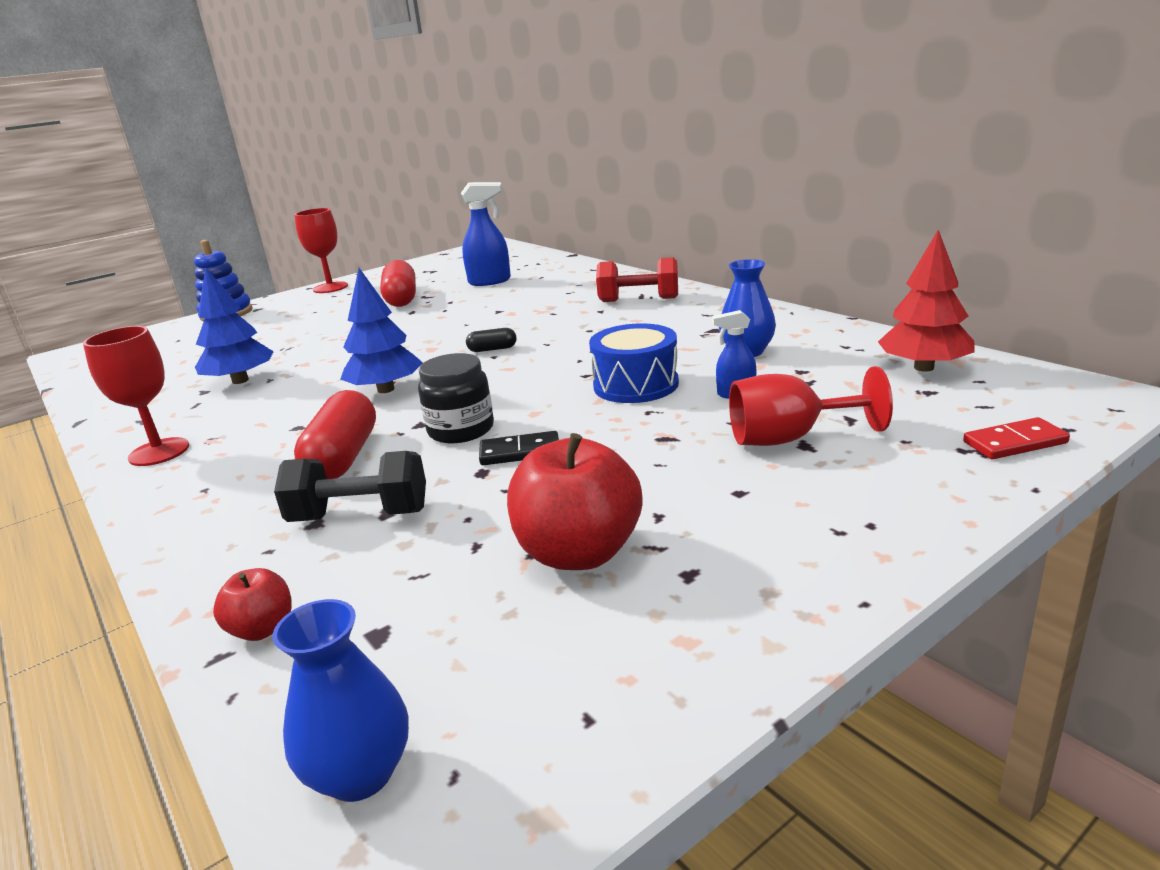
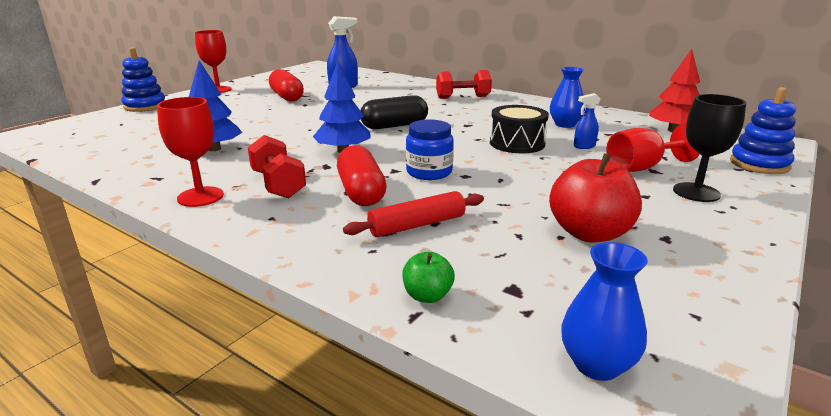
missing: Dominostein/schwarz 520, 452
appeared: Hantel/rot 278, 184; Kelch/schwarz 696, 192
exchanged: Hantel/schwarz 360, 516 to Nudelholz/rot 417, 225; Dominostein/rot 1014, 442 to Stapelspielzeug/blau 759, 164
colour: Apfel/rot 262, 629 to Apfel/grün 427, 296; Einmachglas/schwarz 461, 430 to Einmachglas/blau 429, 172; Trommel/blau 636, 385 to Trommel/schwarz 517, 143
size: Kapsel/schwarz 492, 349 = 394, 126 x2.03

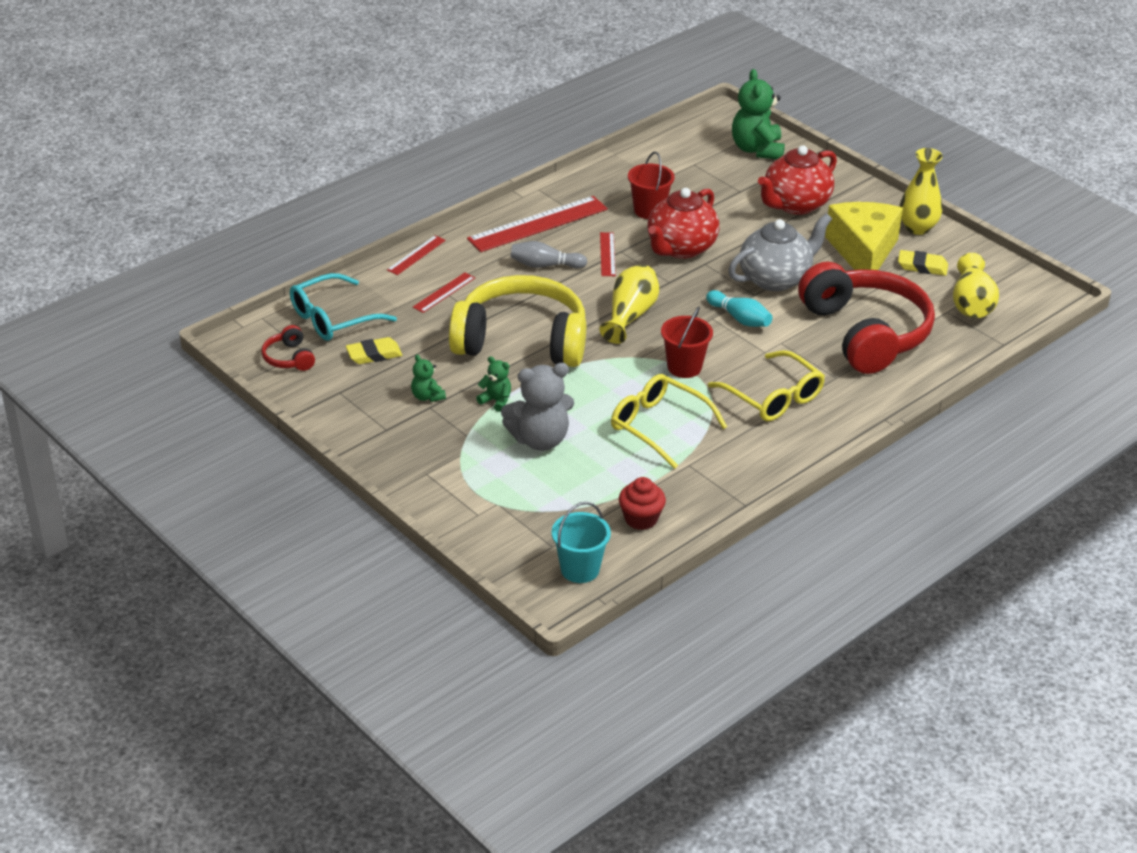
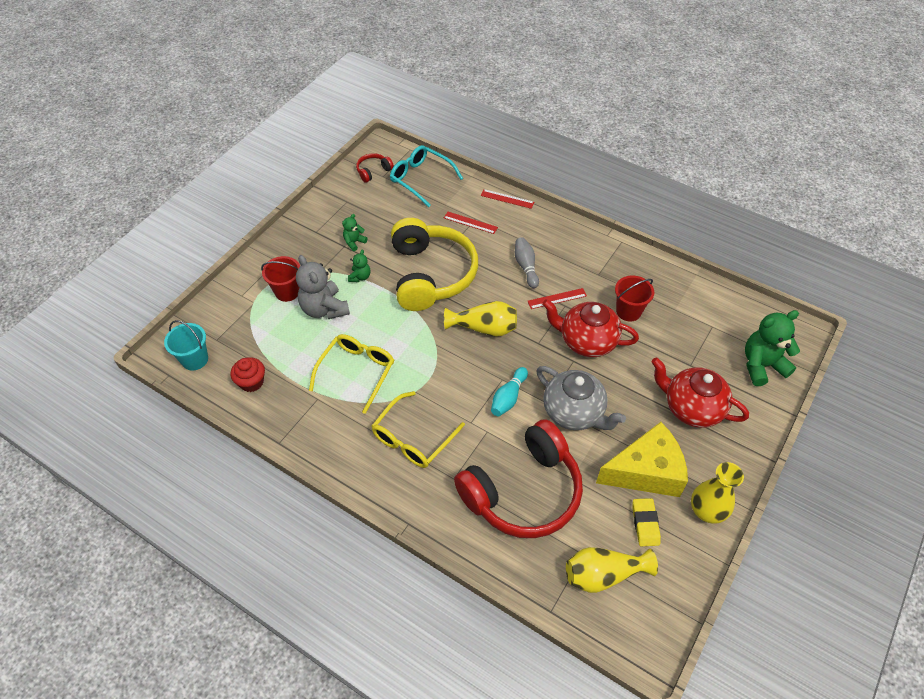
missing: Radiergummi/gelb 374, 354; Lineal/rot 538, 224
relocated: Eimer/rot 684, 367 to 287, 292

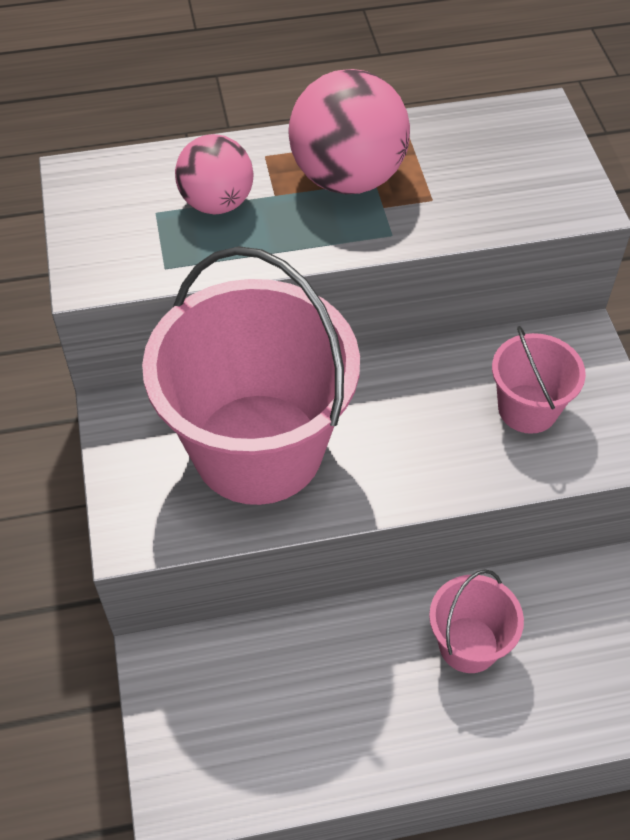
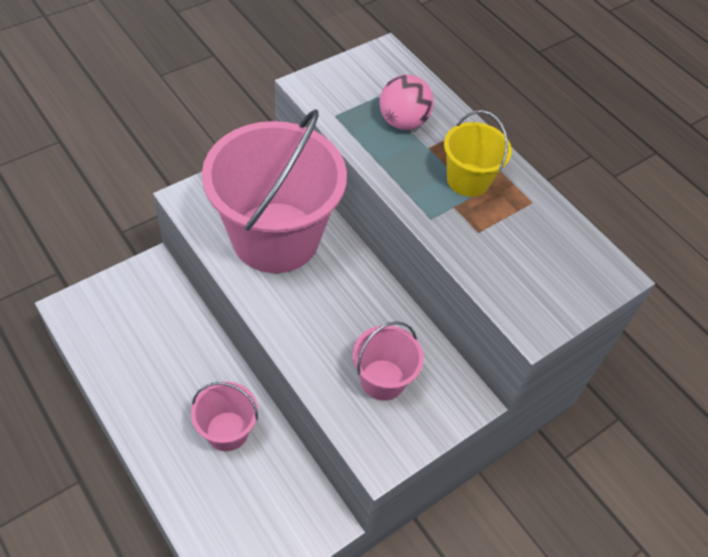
exchanged: Ball/rosa 347, 178 to Eimer/gelb 468, 180

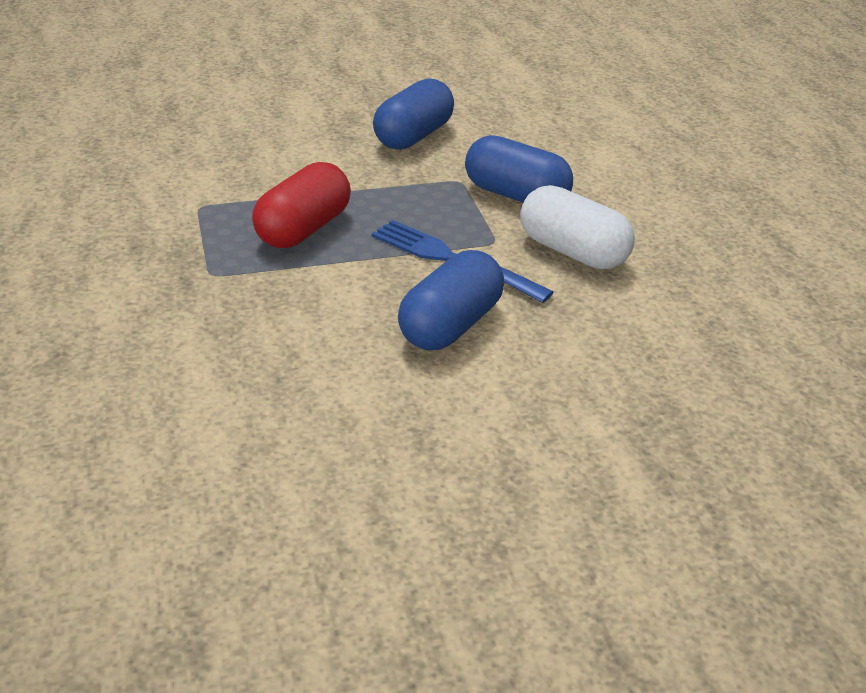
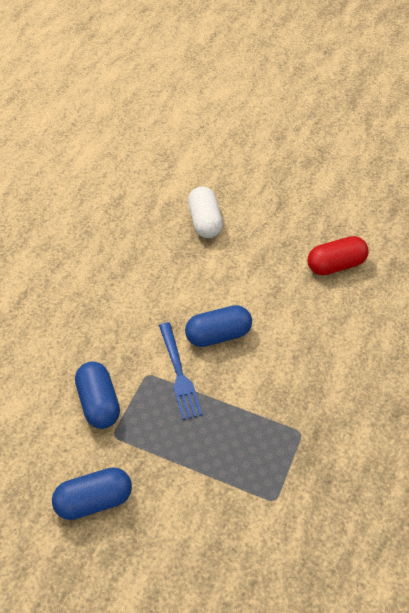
relocated: Kapsel/weiß 572, 251 to 205, 222; Kapsel/rot 303, 229 to 335, 265

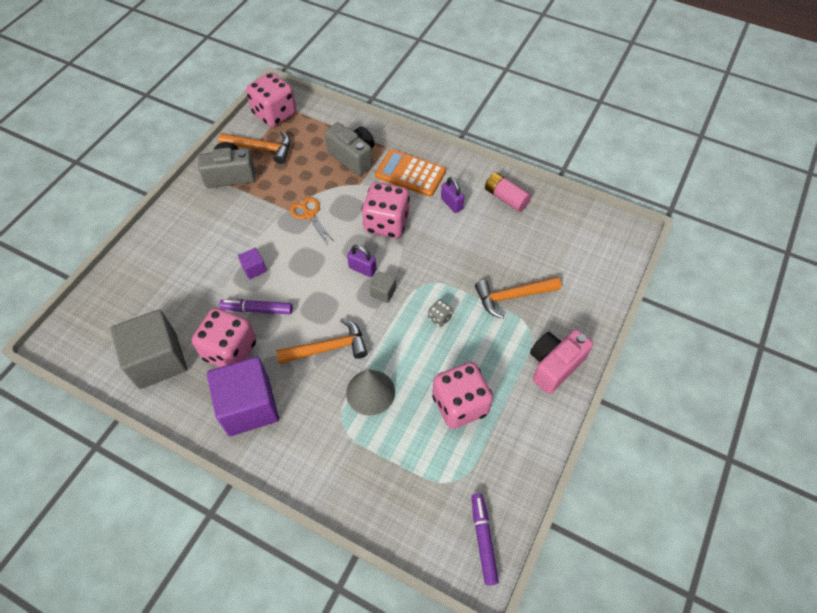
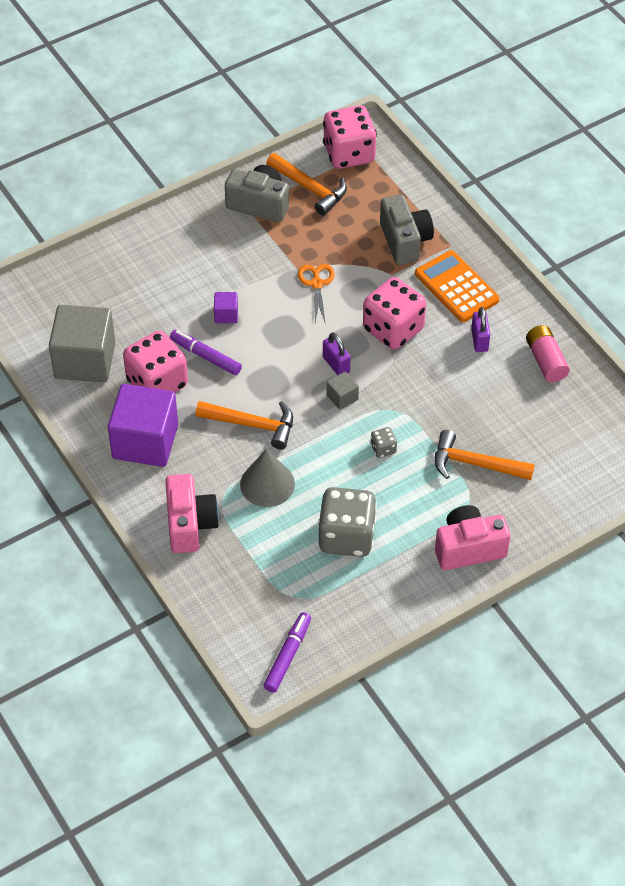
appeared: Kamera/rosa 190, 524
colour: Spielwürfel/rosa 460, 405 to Spielwürfel/grau 346, 537

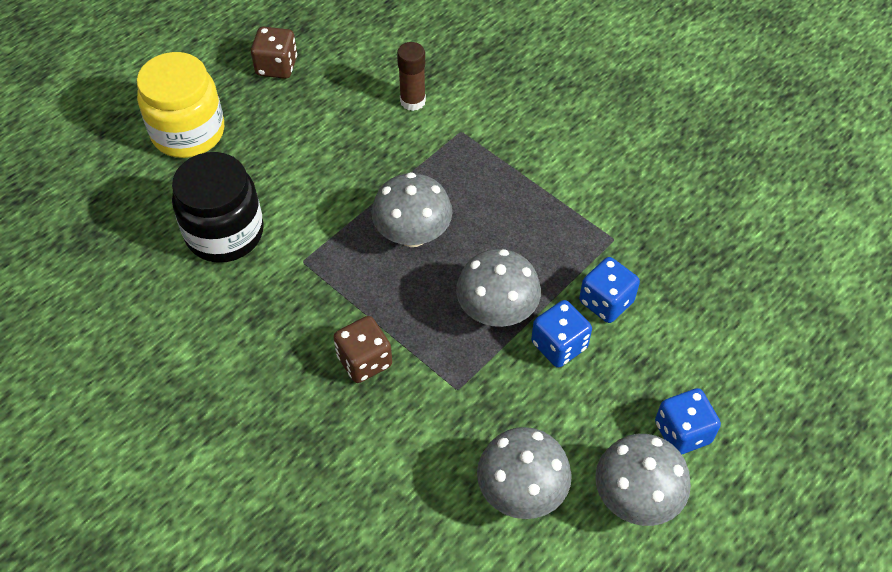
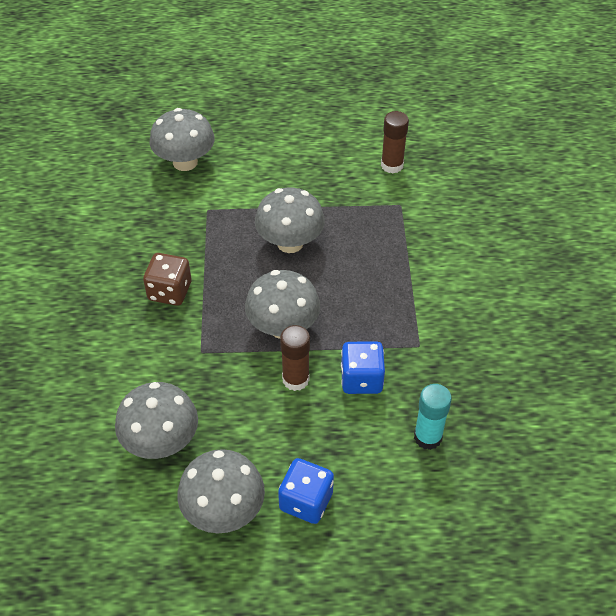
missing: Einmachglas/gelb 188, 132; Spielwürfel/braun 276, 66
appeared: Klebestift/türkis 427, 437
exchanged: Einmachglas/schwarz 224, 233 to Pilz/grau 185, 162; Spielwürfel/blau 559, 345 to Klebestift/braun 295, 379

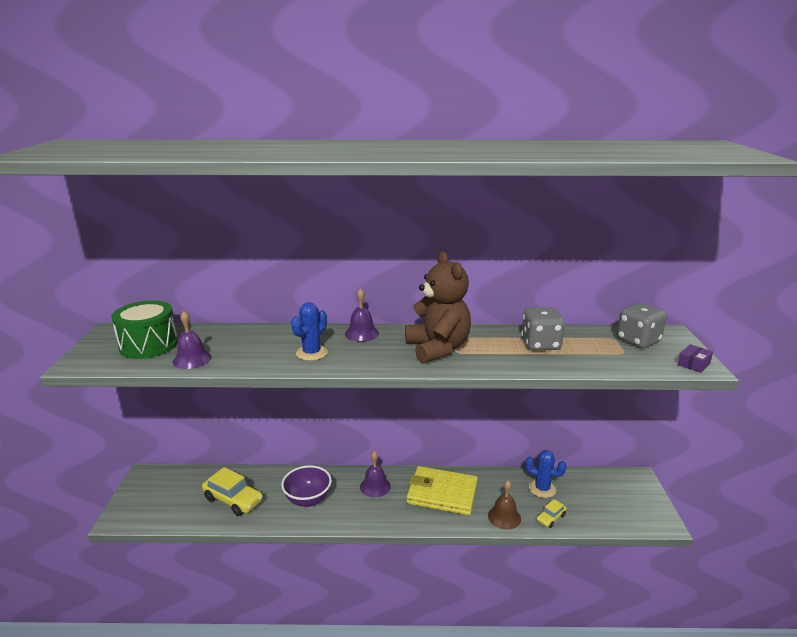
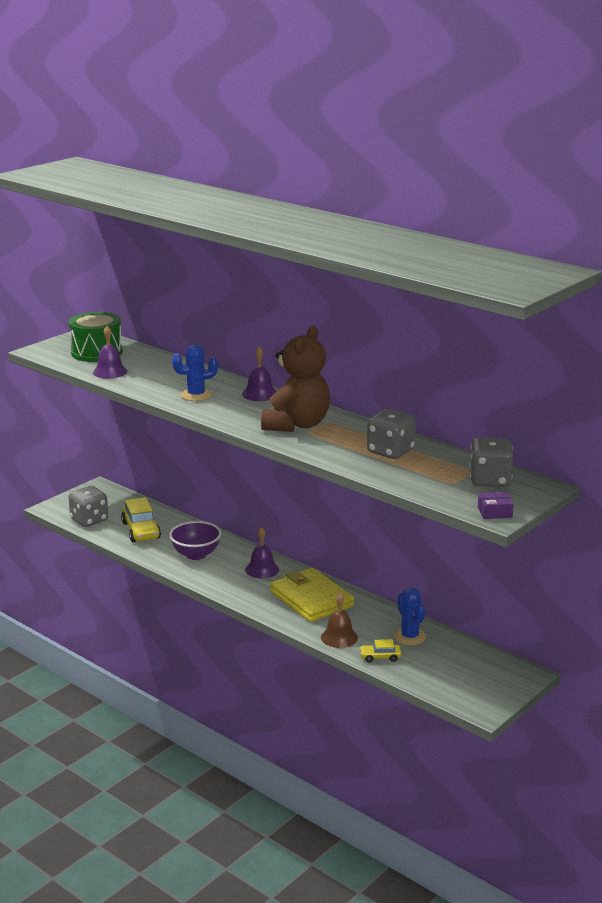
appeared: Spielwürfel/grau 89, 520

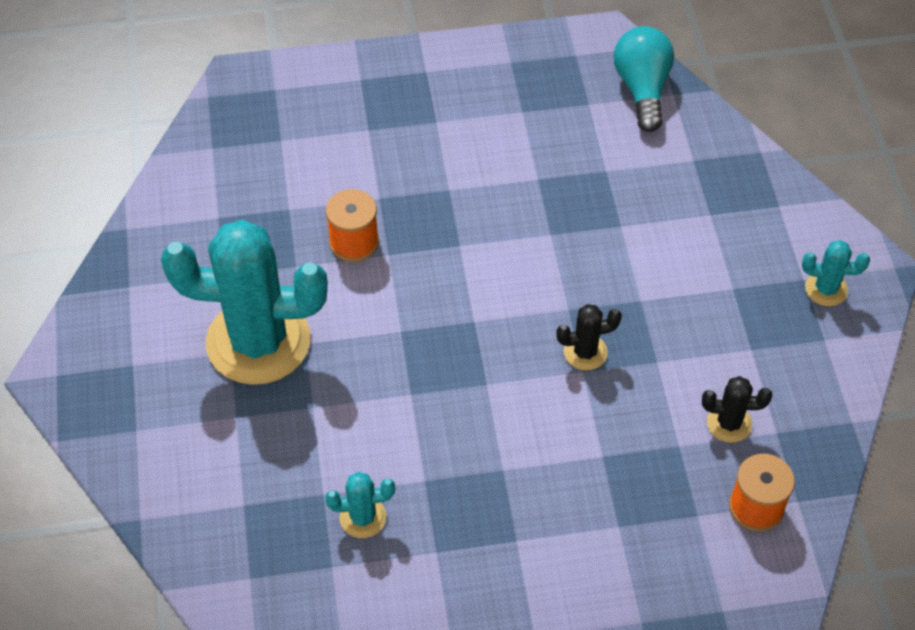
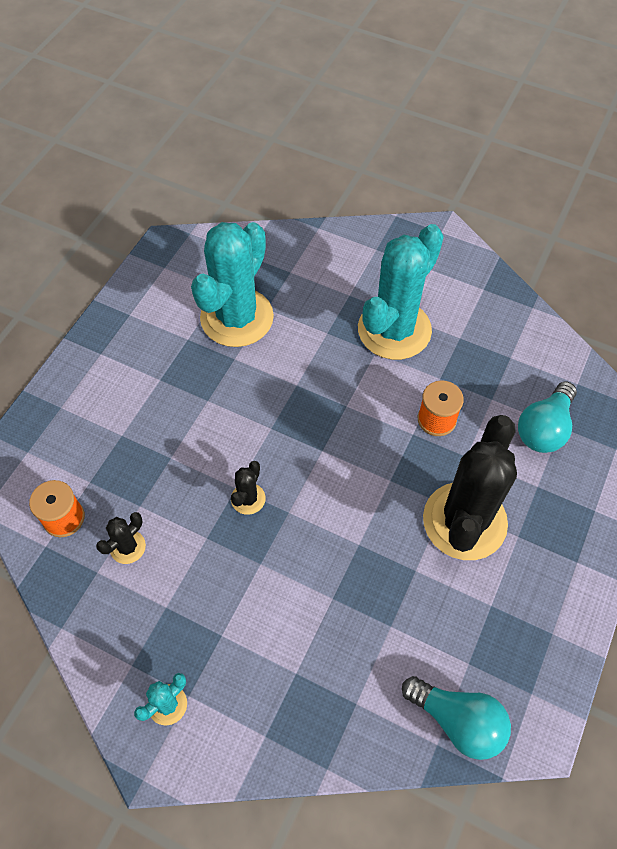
appeared: Kaktus/schwarz 464, 521; Glühbirne/türkis 544, 428
size: Kaktus/türkis 363, 517 = 237, 318 x2.39

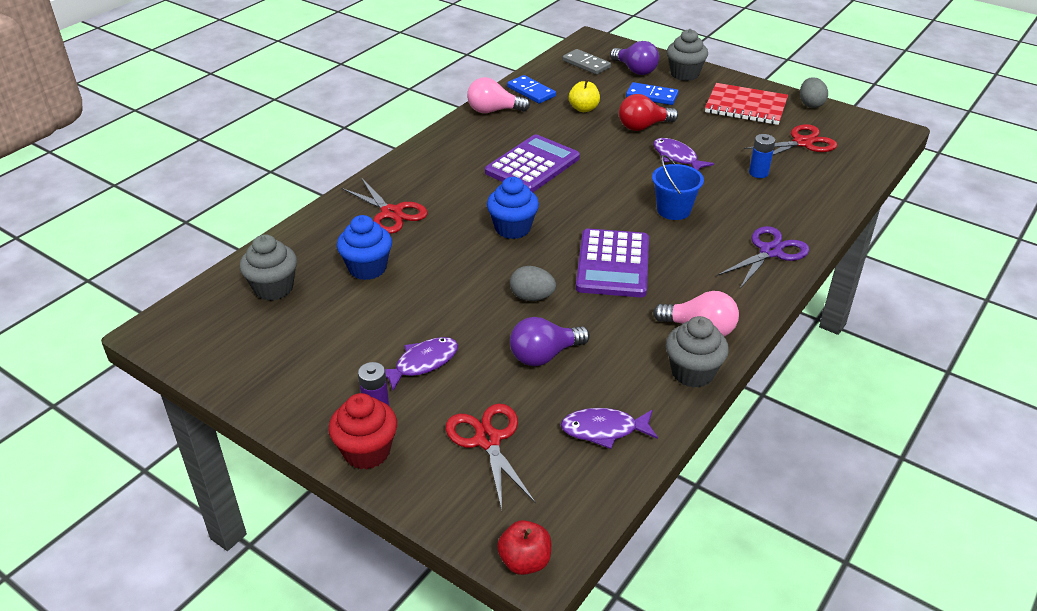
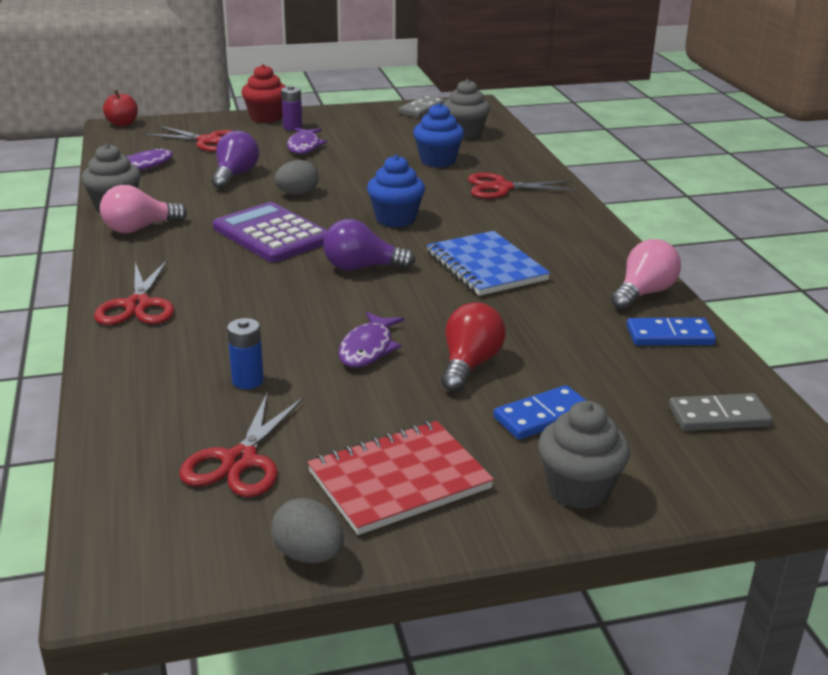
missing: Apfel/gelb 583, 109; Eimer/blau 673, 210
appeared: Dominostein/grau 422, 109
relocated: Glühbirne/lila 635, 70 to 362, 268
exchanged: Taschenrechner/lila 532, 165 to Notizbuch/blau 486, 266
colour: Schere/lila 770, 252 to Schere/rot 137, 305
spun: Fisch/lila 677, 157 = 368, 348 105 degrees clockwise

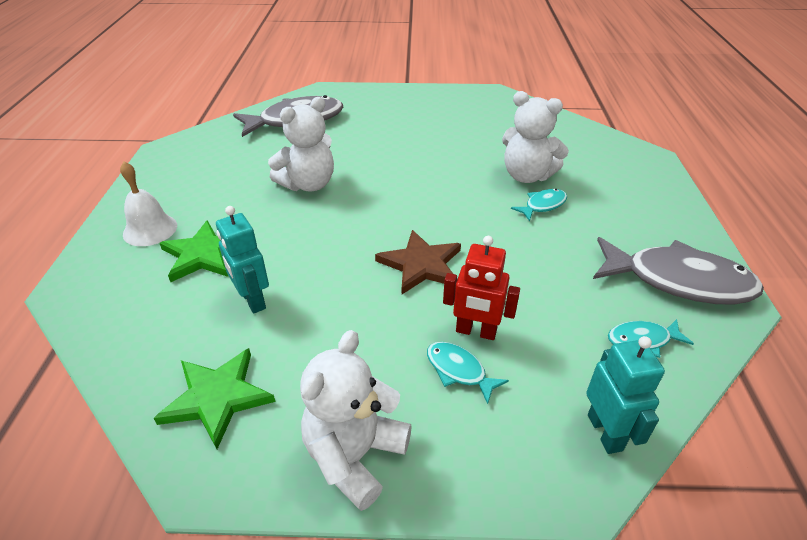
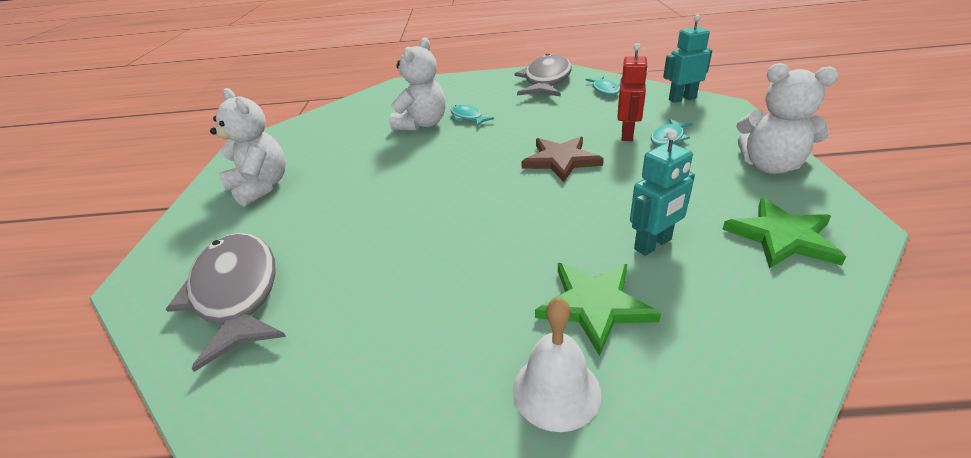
relocated: Teddybär/weiß 308, 184 to 261, 187

